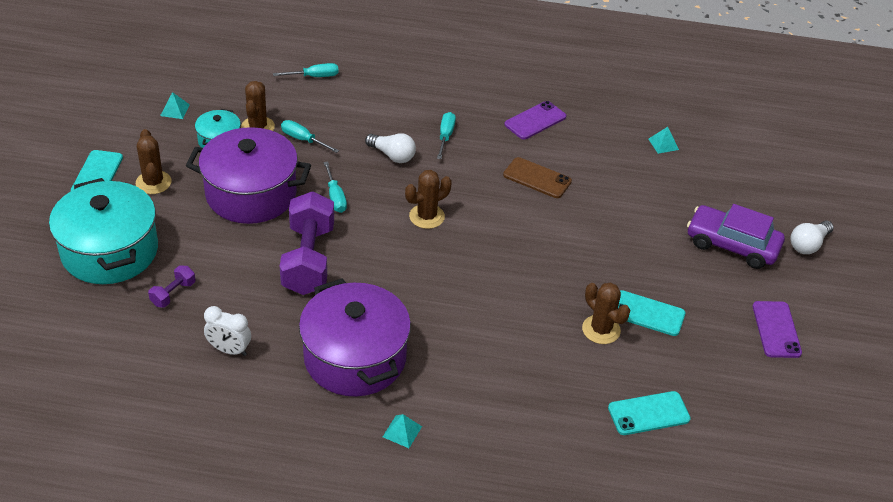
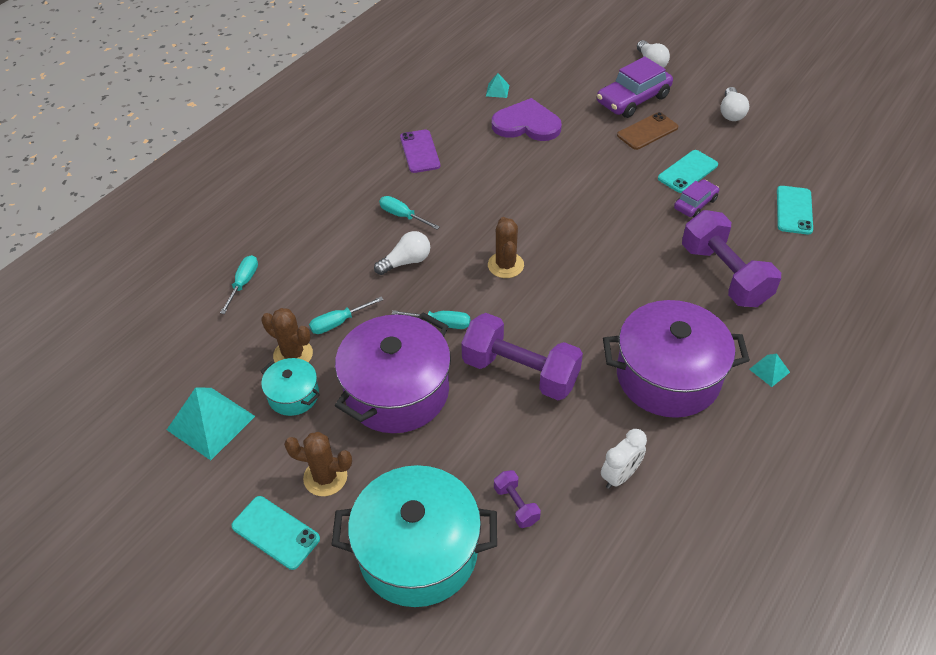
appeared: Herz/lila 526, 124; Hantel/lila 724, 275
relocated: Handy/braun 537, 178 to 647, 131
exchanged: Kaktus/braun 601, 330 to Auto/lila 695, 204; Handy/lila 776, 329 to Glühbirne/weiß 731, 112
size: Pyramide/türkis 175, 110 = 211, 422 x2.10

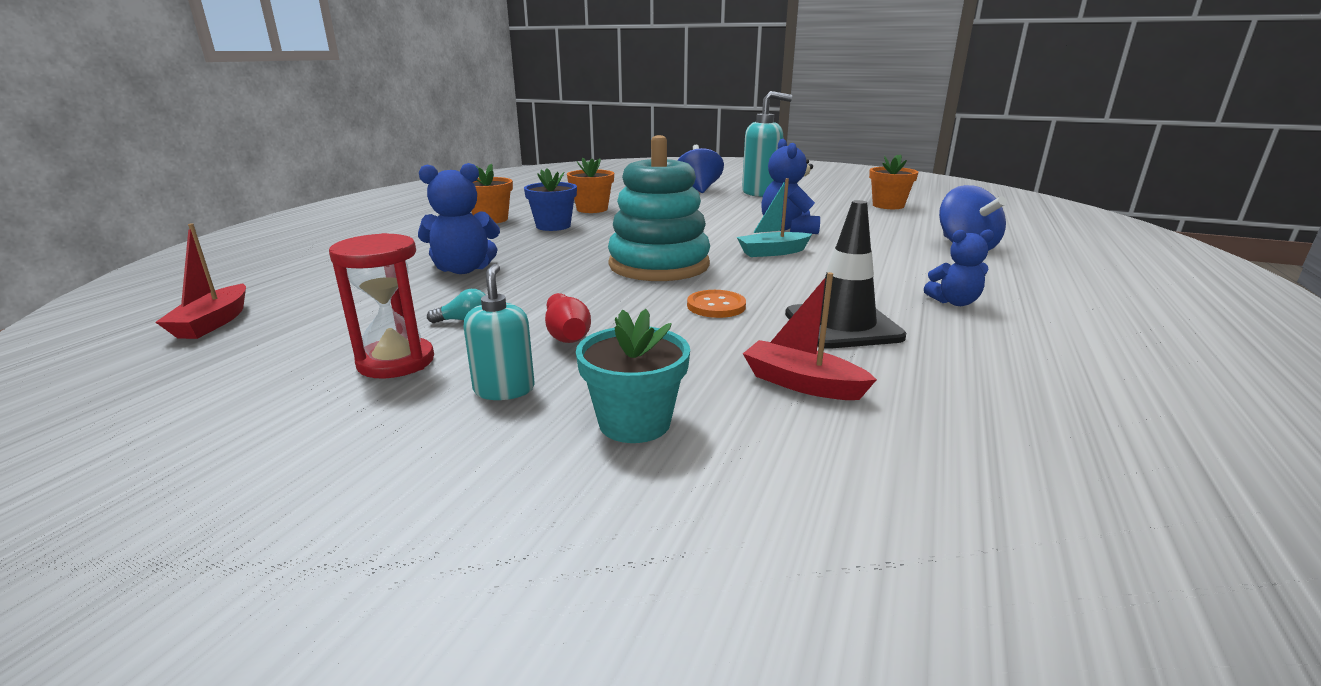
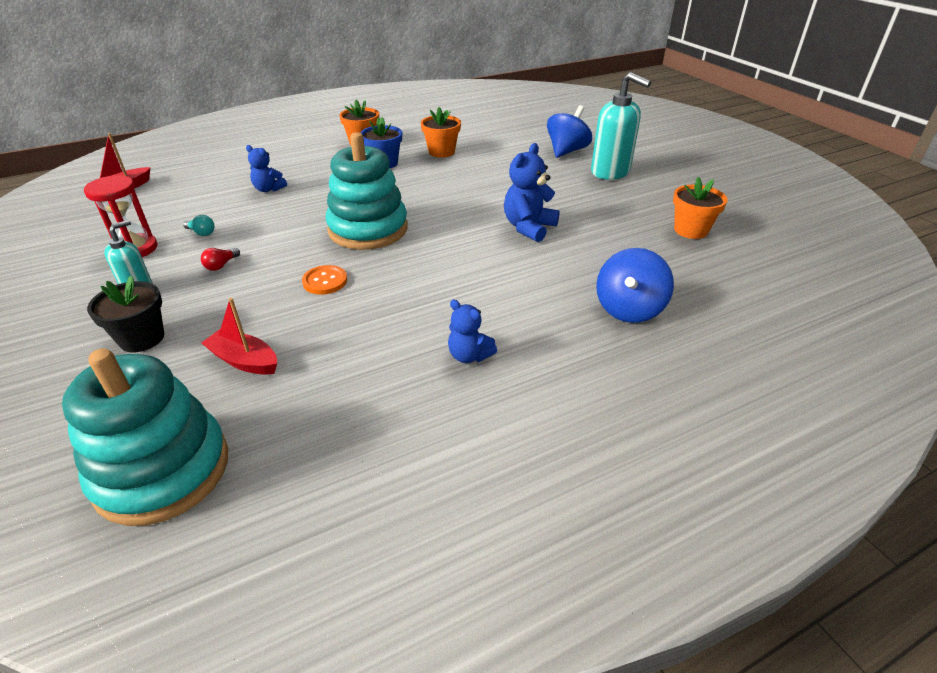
missing: Boot/türkis 772, 252; Leitkegel/schwarz 842, 325
appeared: Stapelspielzeug/türkis 162, 470
exchanged: Bowlingkegel/rot 567, 334 to Glühbirne/rot 221, 265
colour: Blumentopf/türkis 634, 422 to Blumentopf/schwarz 142, 338
spun: Boot/rot 802, 383 = 244, 361 45 degrees counterclockwise
size: Teddybär/blau 463, 269 = 268, 189 x0.63

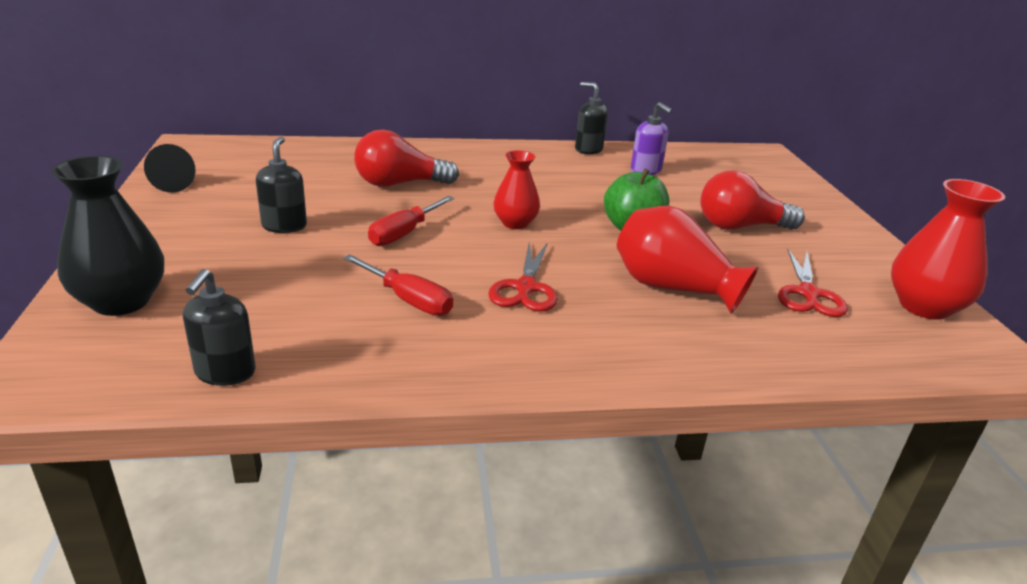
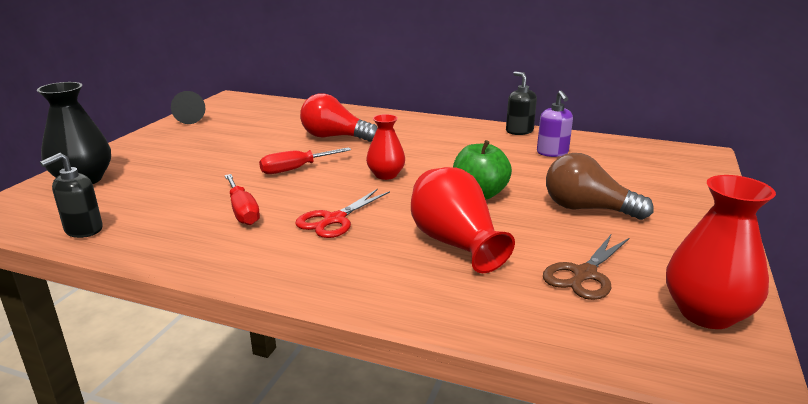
missing: Seifenspender/schwarz 284, 226
colour: Schere/rot 808, 293 to Schere/braun 584, 274; Glühbirne/rot 740, 227 to Glühbirne/braun 587, 209

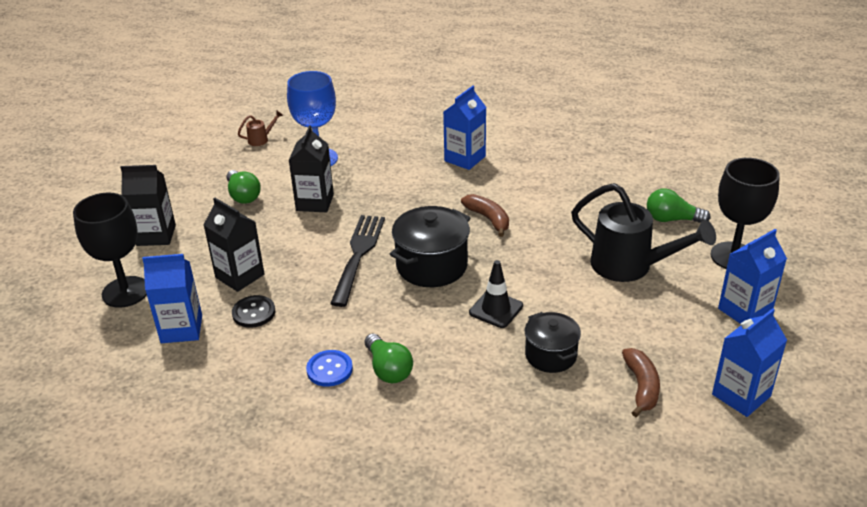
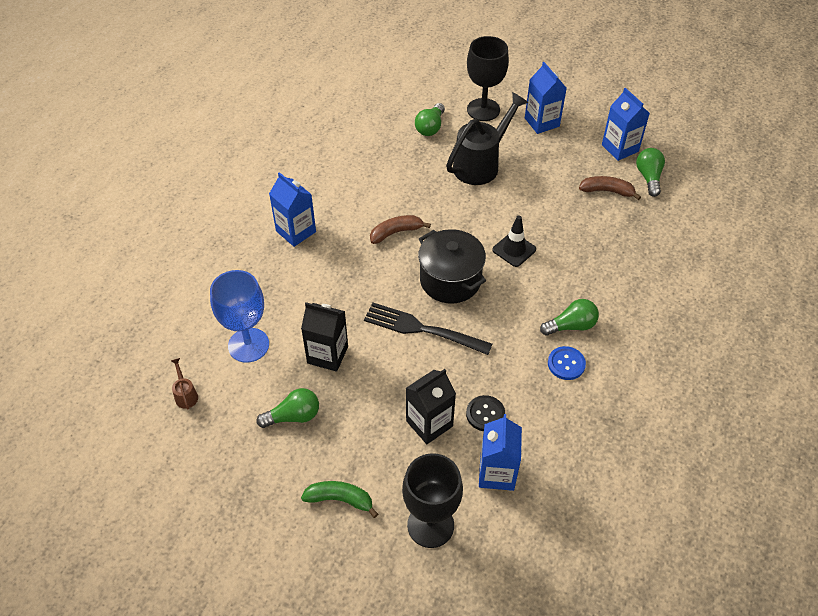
missing: Kochtopf/schwarz 550, 355
appeared: Glühbirne/grün 648, 177
exchanged: Getränkekarton/schwarz 156, 235 to Banane/grün 340, 499

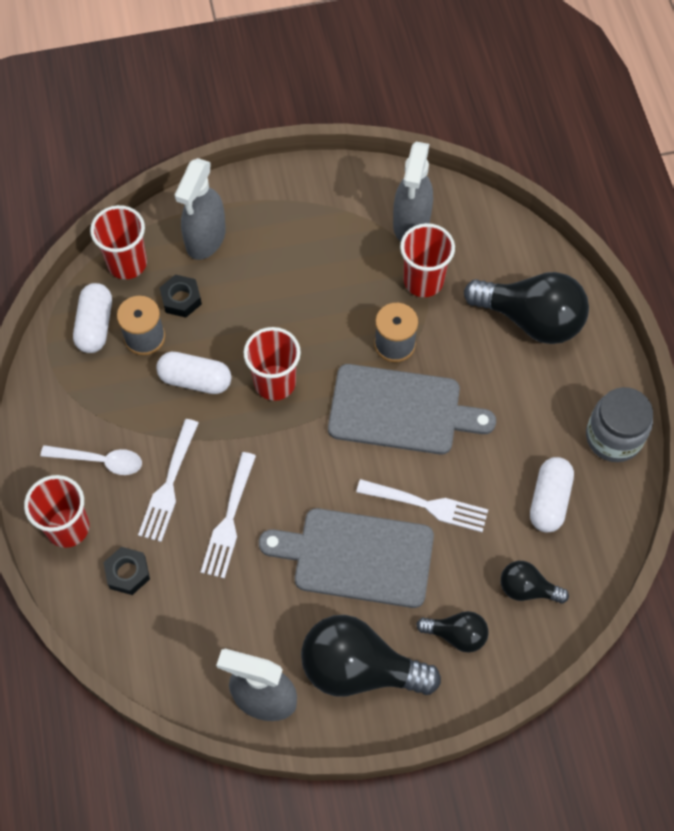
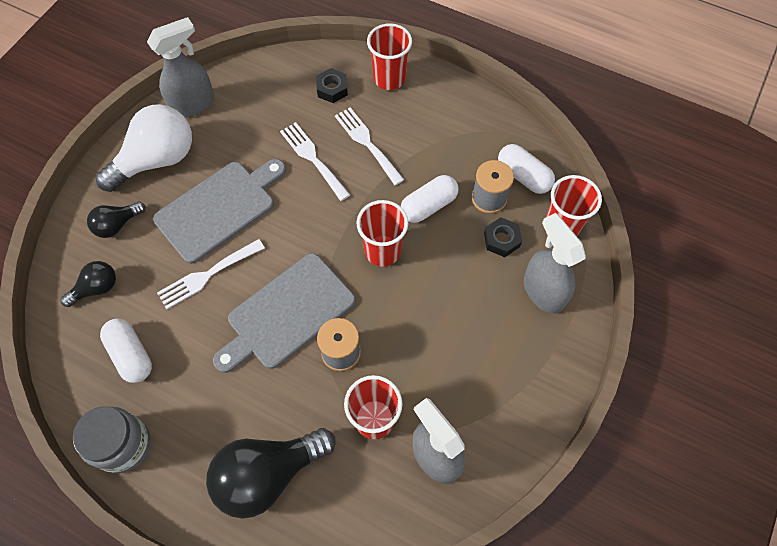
missing: Löffel/weiß 100, 461
colour: Glühbirne/schwarz 359, 668 to Glühbirne/weiß 157, 160

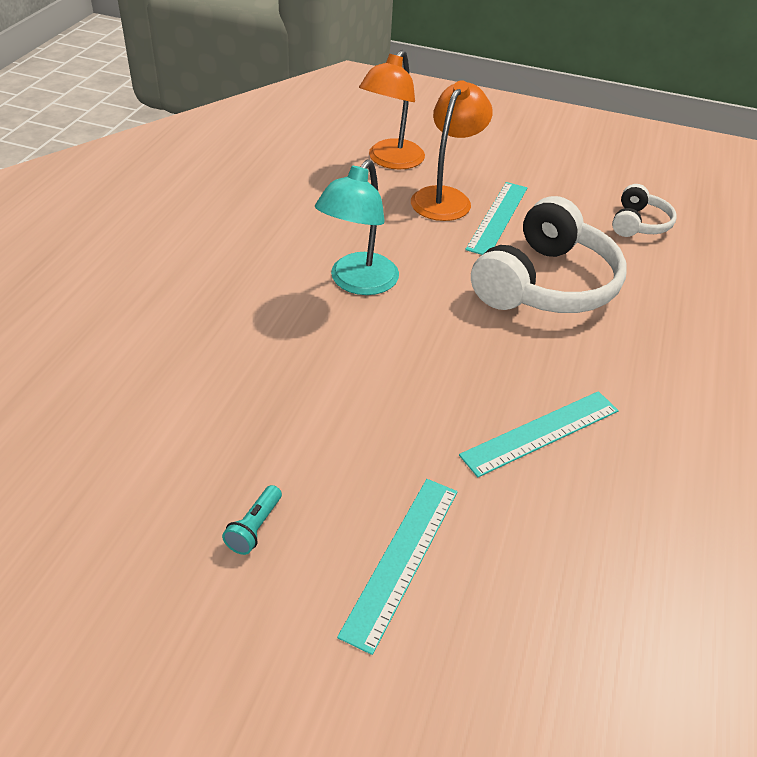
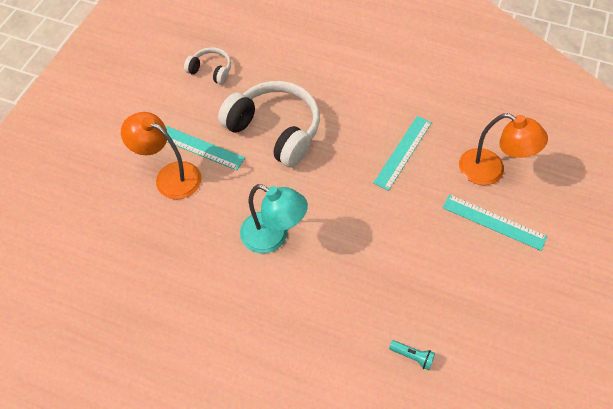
relocated: Taschenlampe/türkis 254, 527 to 412, 356; Lampe/orange 390, 161 to 490, 171
spun: Lineal/türkis 541, 433 = 403, 152 60 degrees clockwise

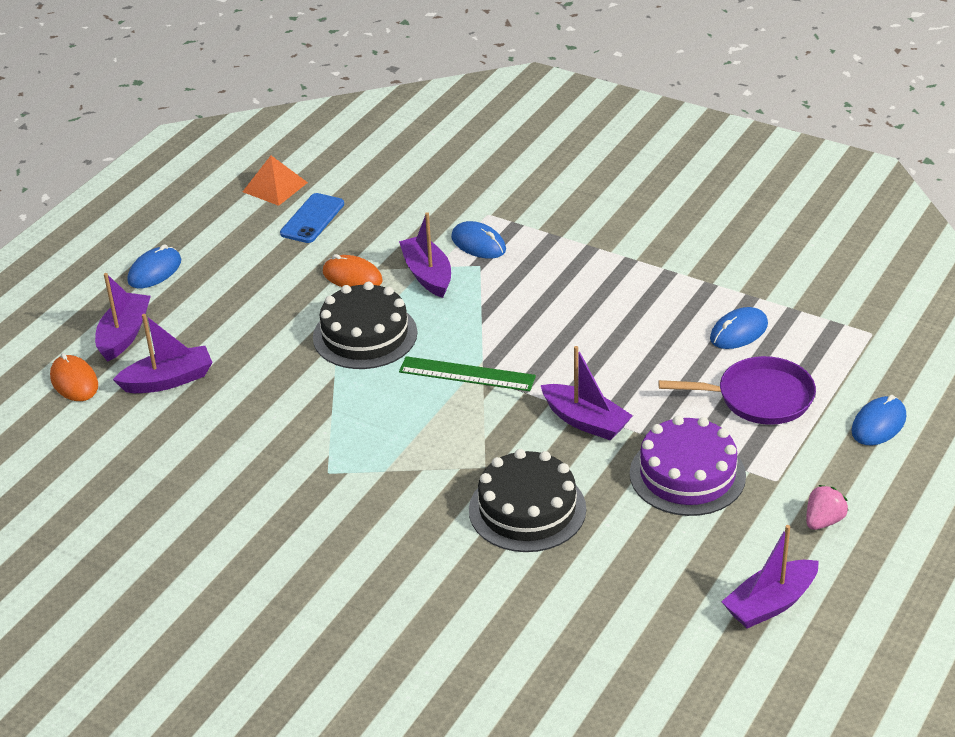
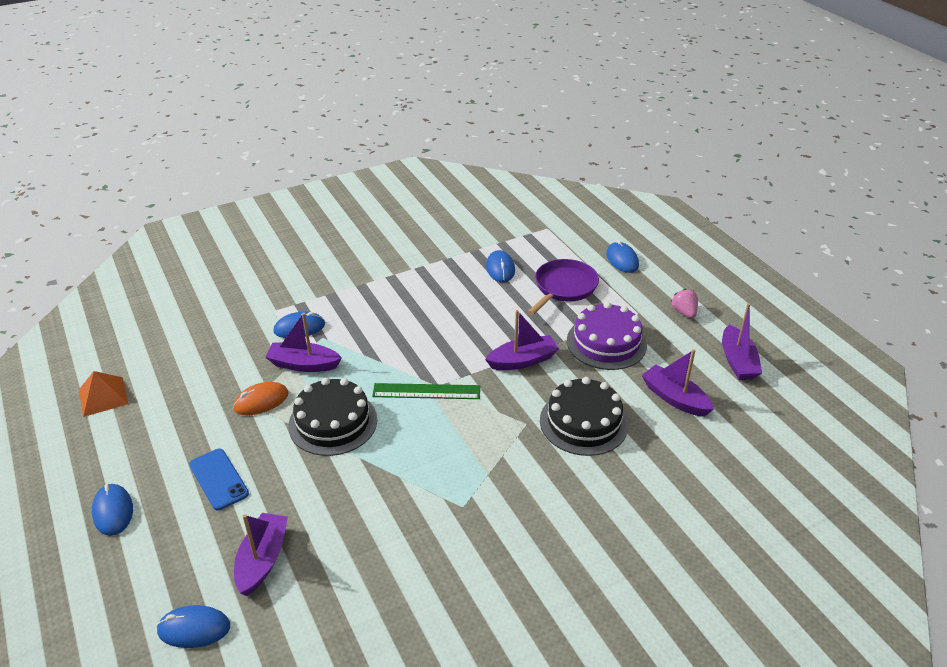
relocated: Handy/blau 312, 219 to 218, 479; Boot/lila 124, 335 to 675, 398
colour: Computermaus/orange 74, 381 to Computermaus/blau 194, 629
spun: Lineal/grün 467, 374 = 426, 391 45 degrees clockwise

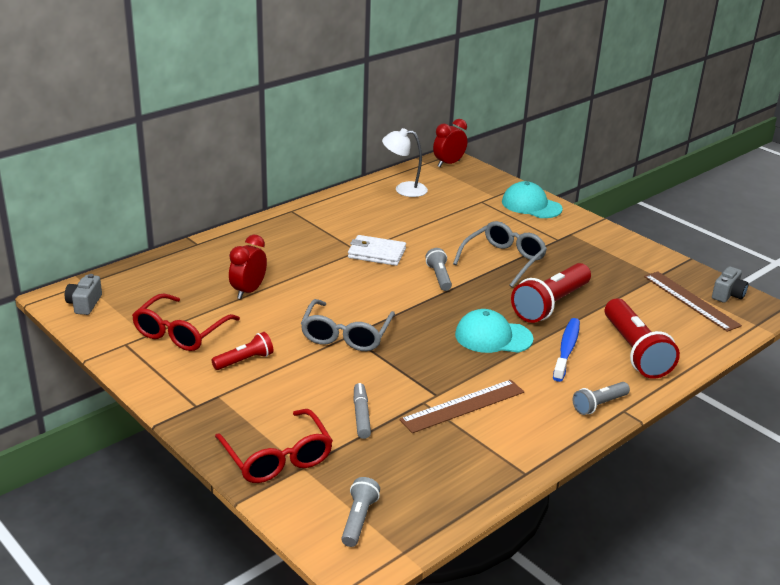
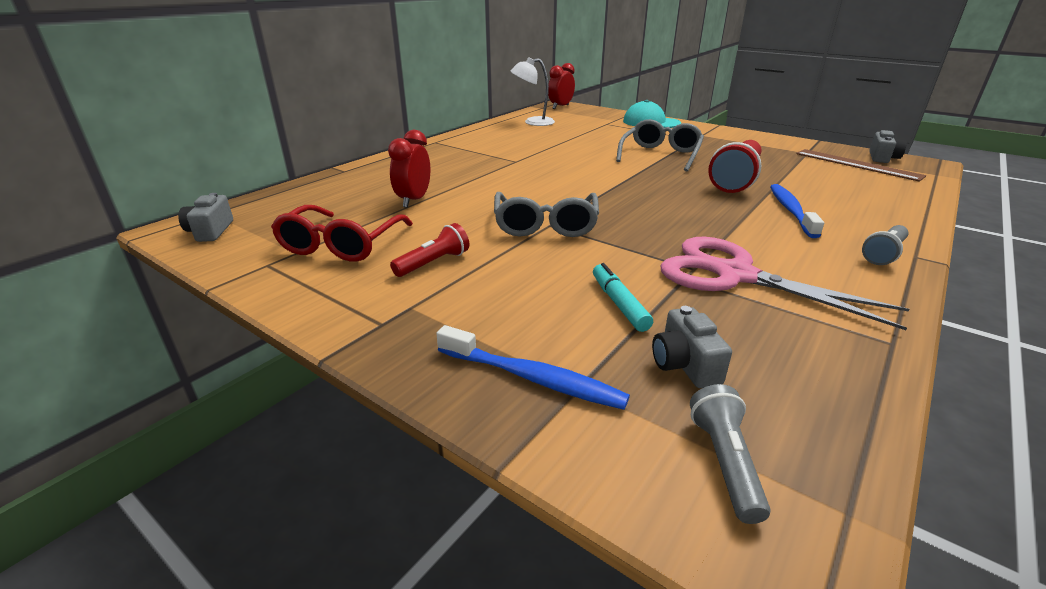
missing: Geldbörse/weiß 376, 253; Taschenlampe/grau 439, 277; Kappe/türkis 493, 337; Taschenlampe/rot 634, 351
appeared: Kamera/grau 684, 364
exchanged: Brille/rot 277, 457 to Zahnbürste/blau 533, 378; Lineal/braun 463, 406 to Schere/rosa 735, 275
colour: Filzstift/grau 361, 415 to Filzstift/türkis 619, 303

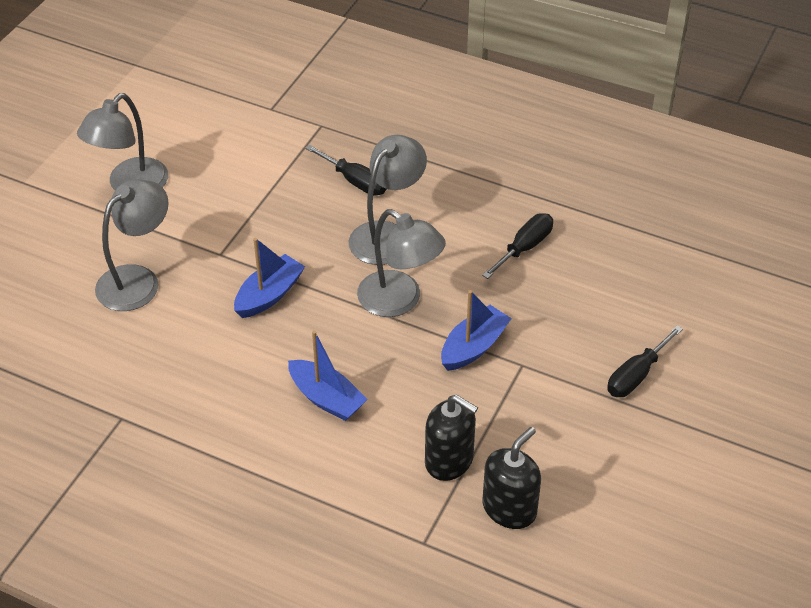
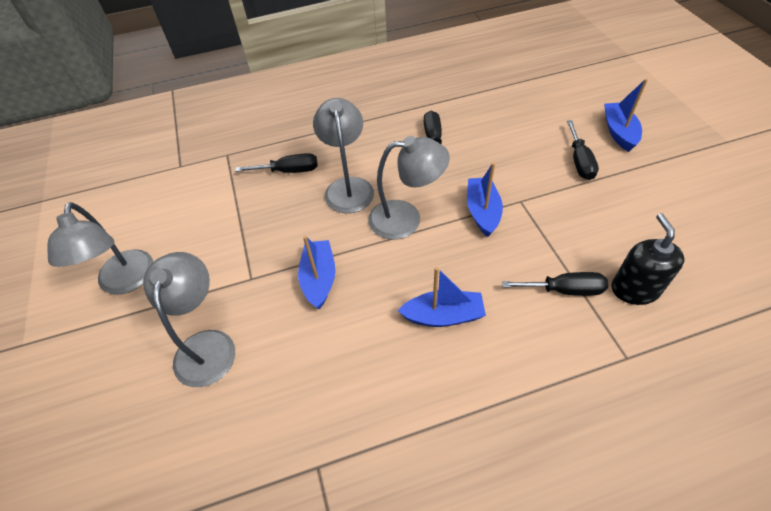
appeared: Boot/blau 619, 132
exchanged: Seifenspender/schwarz 449, 460 to Schraubenzieher/schwarz 564, 290

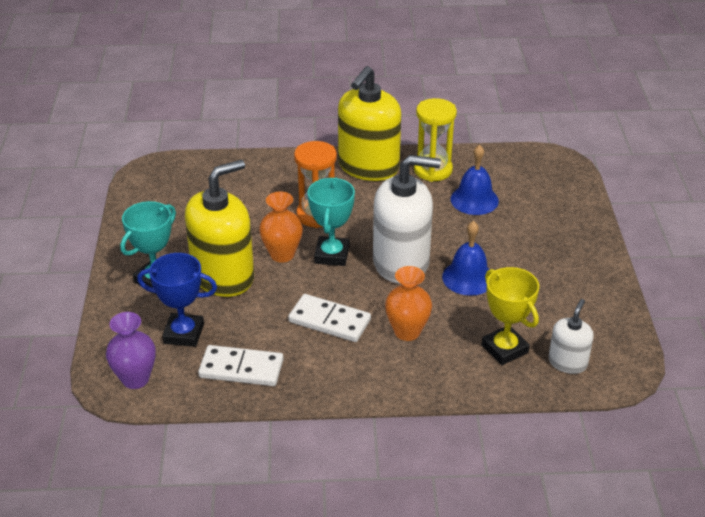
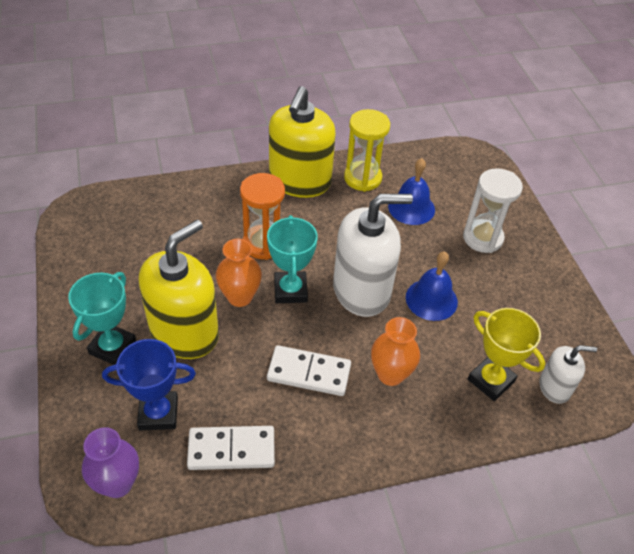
appeared: Sanduhr/weiß 483, 238
spun: Seifenspender/weiß 567, 362 = 554, 387 75 degrees clockwise

